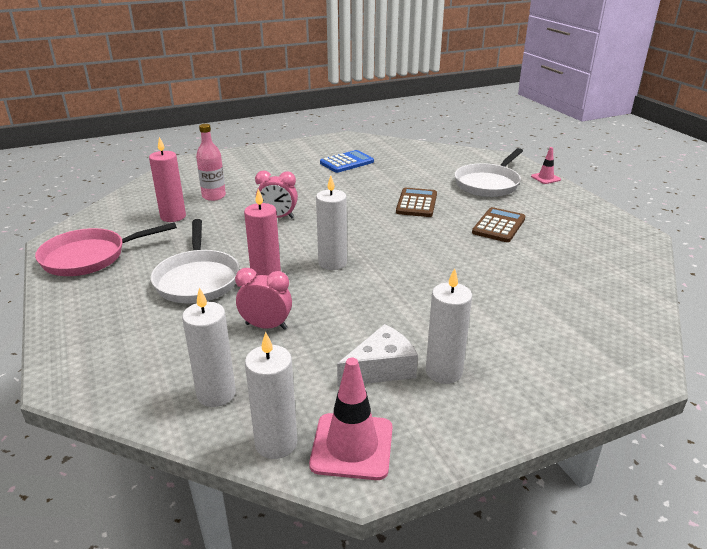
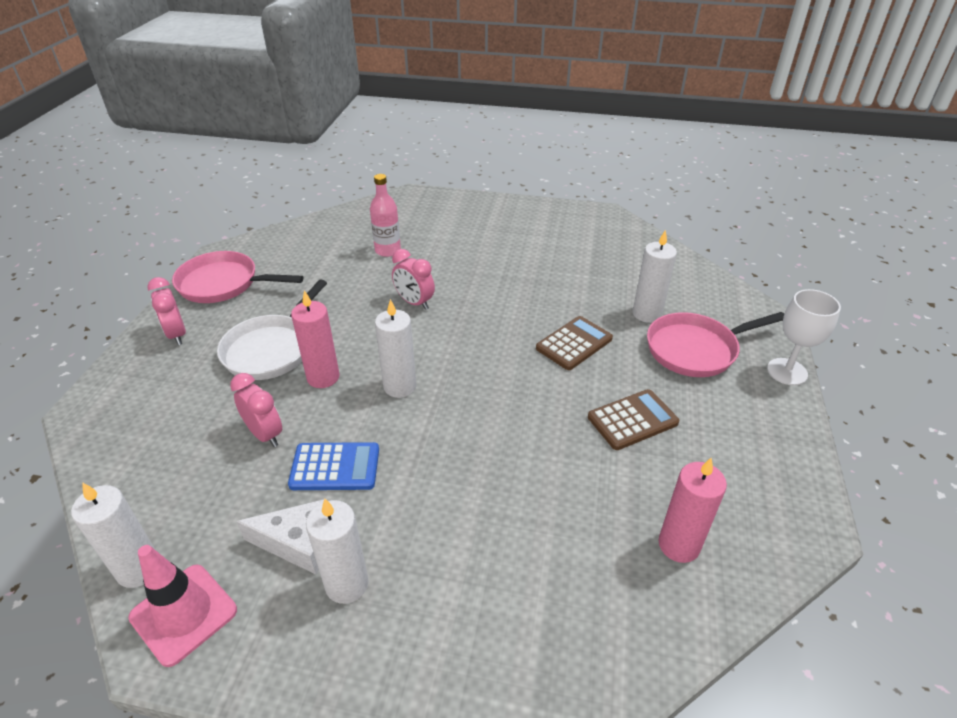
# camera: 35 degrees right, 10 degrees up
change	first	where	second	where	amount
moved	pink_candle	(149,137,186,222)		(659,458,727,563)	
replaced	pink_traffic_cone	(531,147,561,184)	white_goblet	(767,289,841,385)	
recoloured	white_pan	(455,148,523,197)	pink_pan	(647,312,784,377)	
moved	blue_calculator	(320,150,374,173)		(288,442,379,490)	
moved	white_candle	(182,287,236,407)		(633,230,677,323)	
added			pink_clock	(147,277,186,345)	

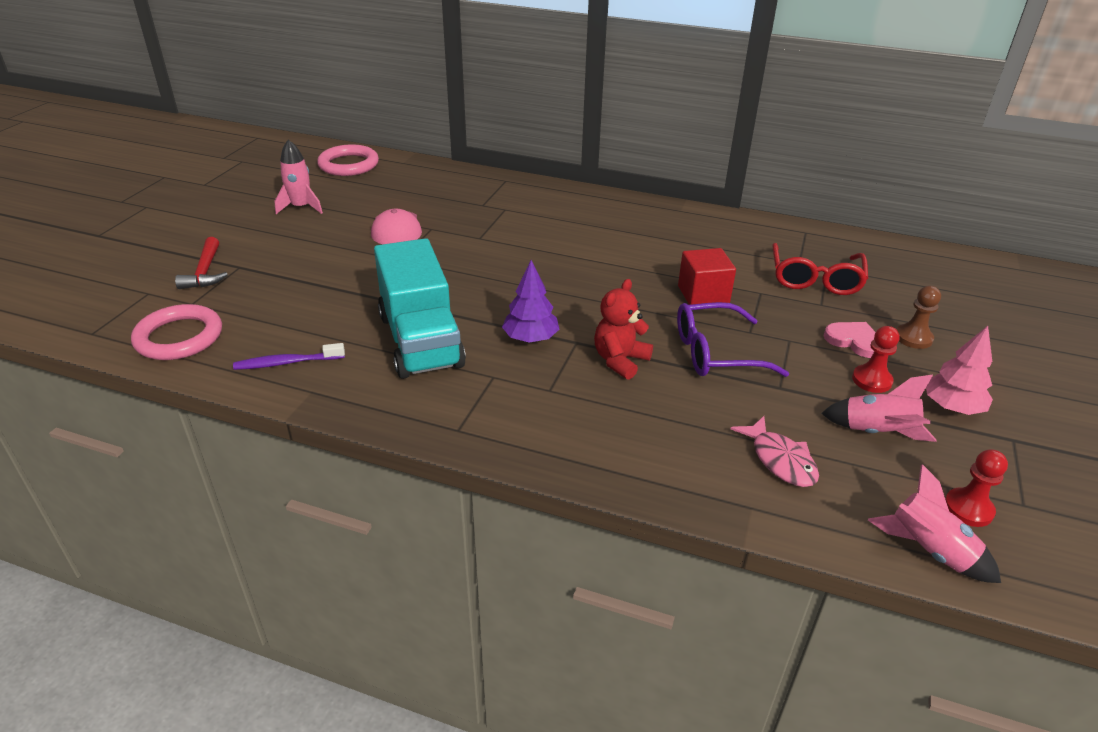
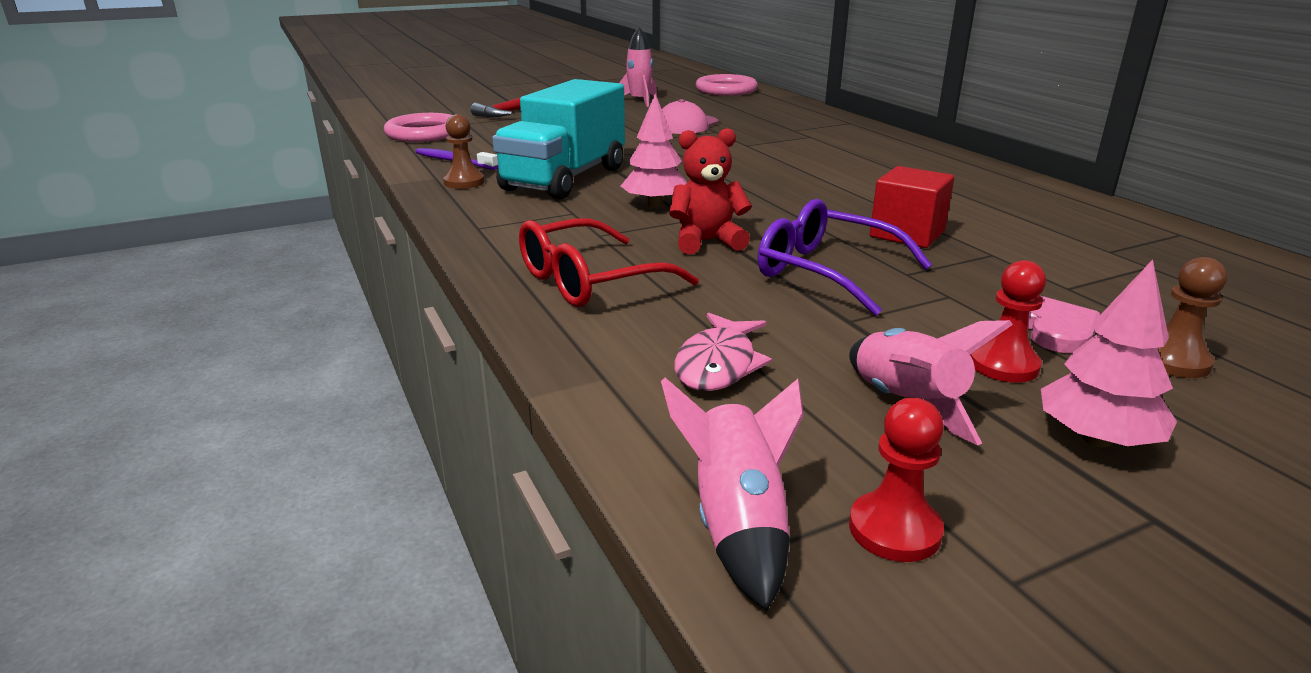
# camera: 45 degrees right, 10 degrees down
change	first	where	second	where	amount
moved	red_glasses	(772,243,868,295)		(519,218,699,307)	
recoloured	purple_tree	(502,260,559,343)	pink_tree	(621,94,687,207)	
added			brown_pawn	(443,114,484,189)	

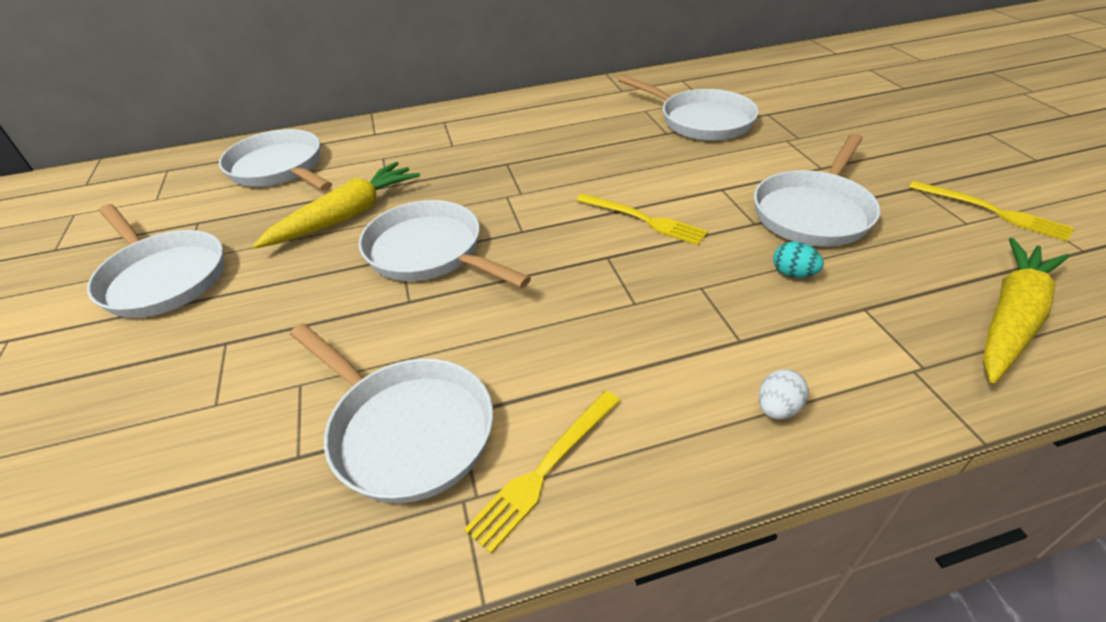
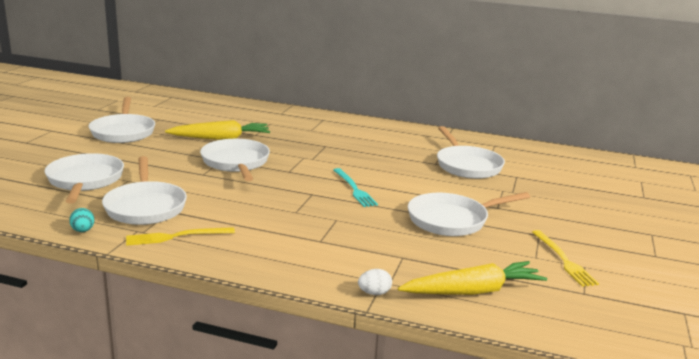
# camera: 30 degrees right, 20 degrees down
change	first	where	second	where	amount
moved	white_pan	(219,129,332,191)		(44,153,124,204)	
recoloured	yellow_fork	(576,193,708,245)	turquoise_fork	(333,168,378,207)	
moved	turquoise_egg	(773,242,824,278)		(69,208,94,232)	
moved	white_egg	(759,369,809,420)		(358,269,392,295)	

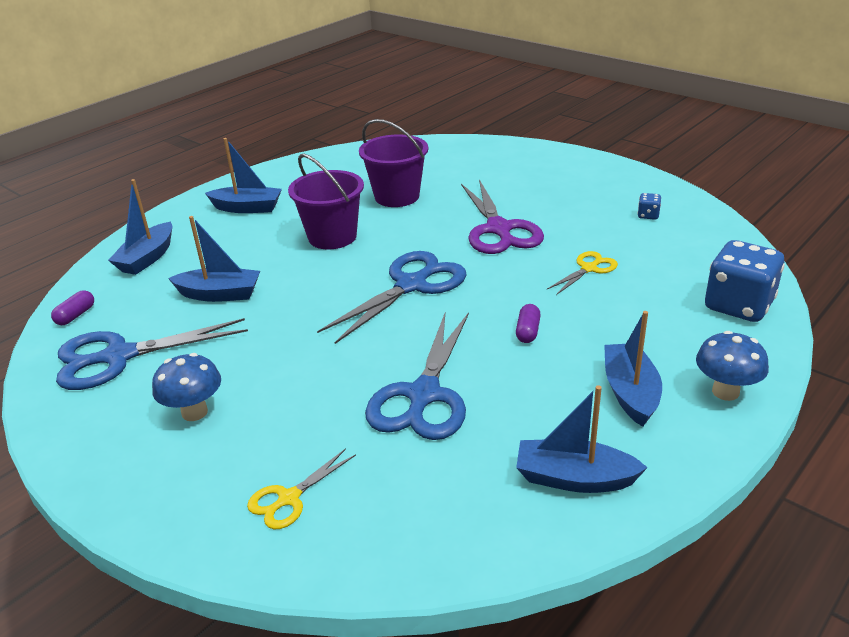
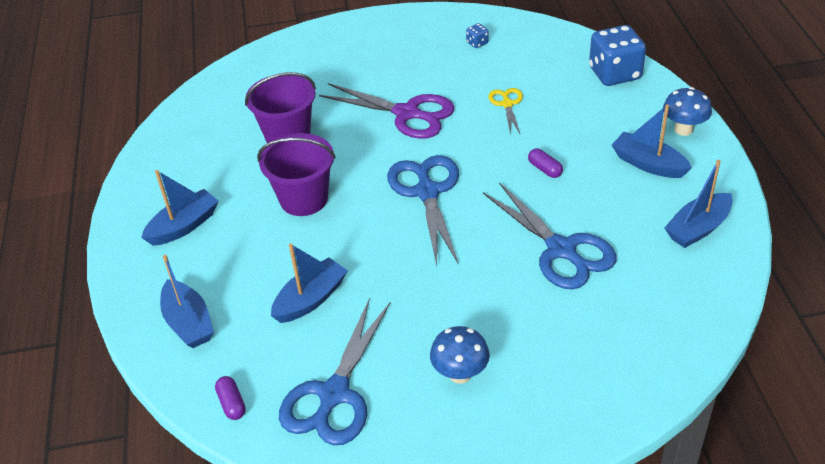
# camera: 50 degrees left, 10 degrees up
change	first	where	second	where	amount
removed	yellow_scissors	(247,448,356,529)			

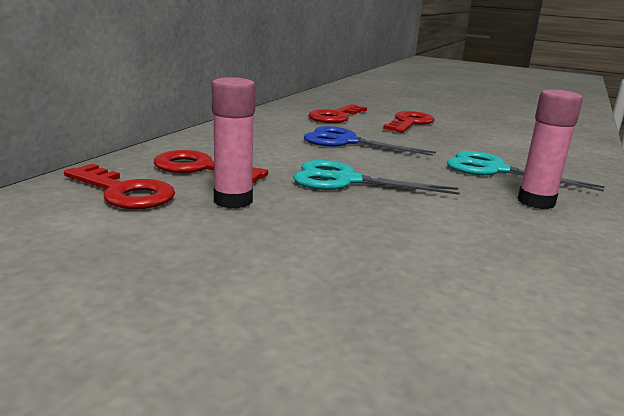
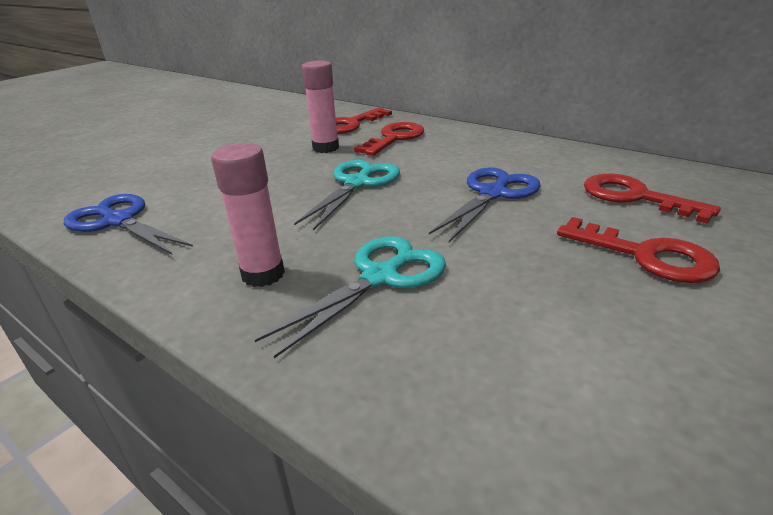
# camera: 105 degrees right, 10 degrees up
change	first	where	second	where	amount
added			blue_scissors	(64,194,193,254)	

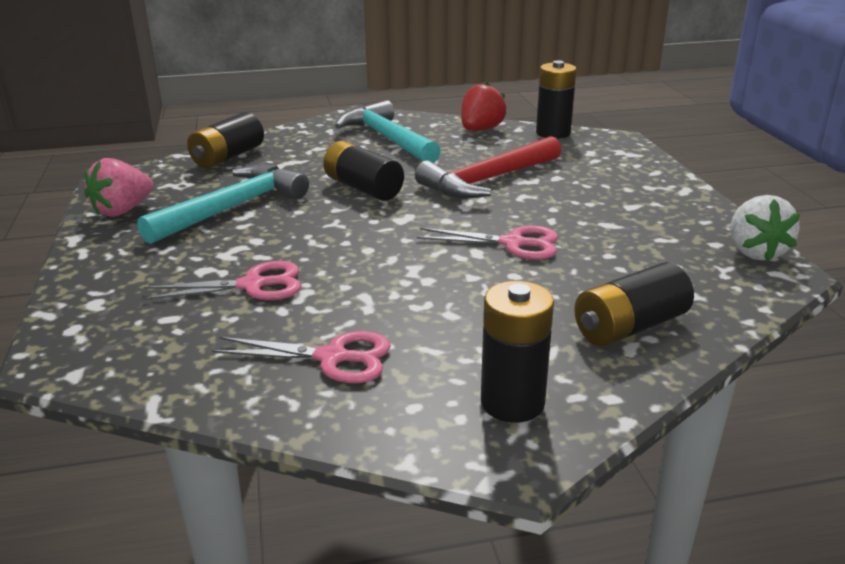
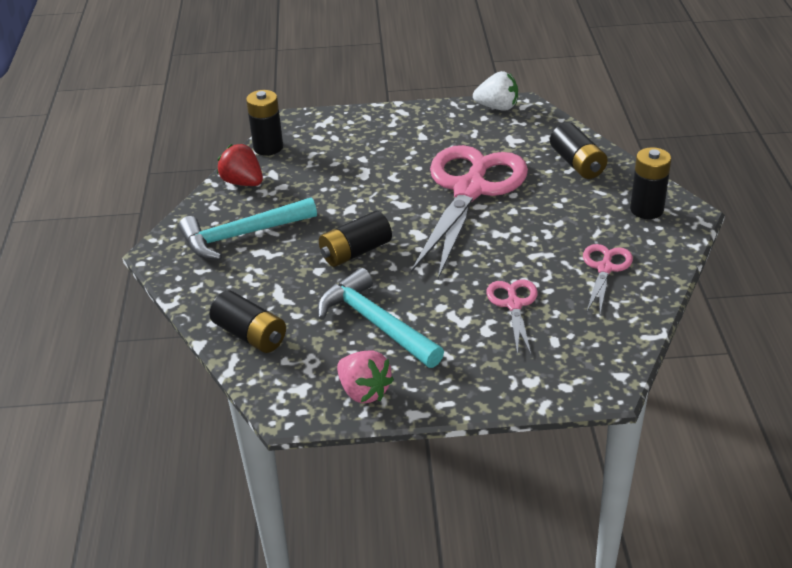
# camera: 80 degrees left, 10 degrees up
change	first	where	second	where	amount
removed	red_hammer	(415,136,561,198)			
resized	pink_scissors	(417,226,558,260)		(411,145,528,279)	x2.19

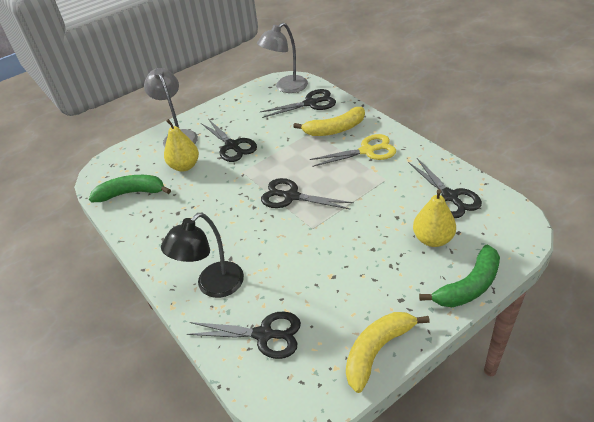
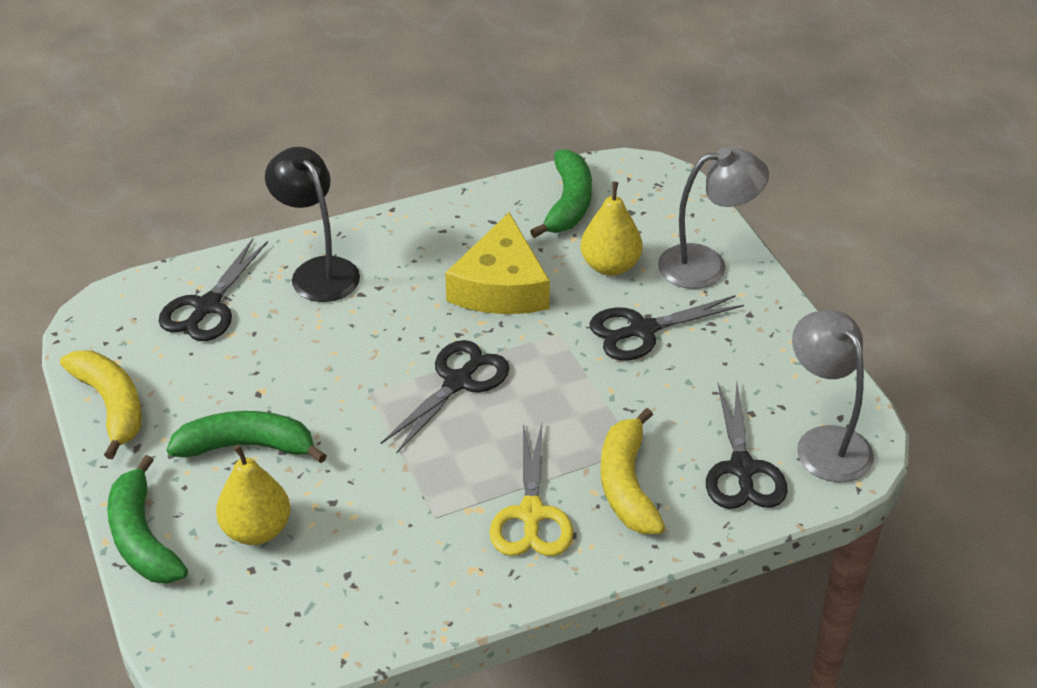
# camera: 100 degrees right, 0 degrees up
change	first	where	second	where	amount
removed	black_scissors	(408,158,482,218)			
added			yellow_cheese	(445,212,550,314)	
added			green_banana	(167,411,327,463)	

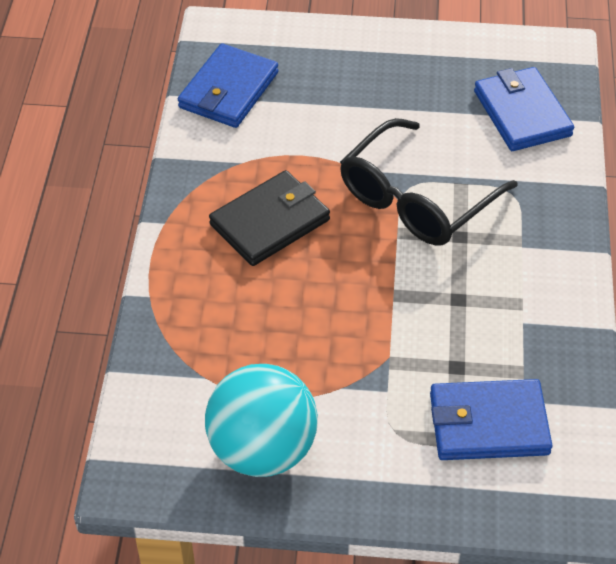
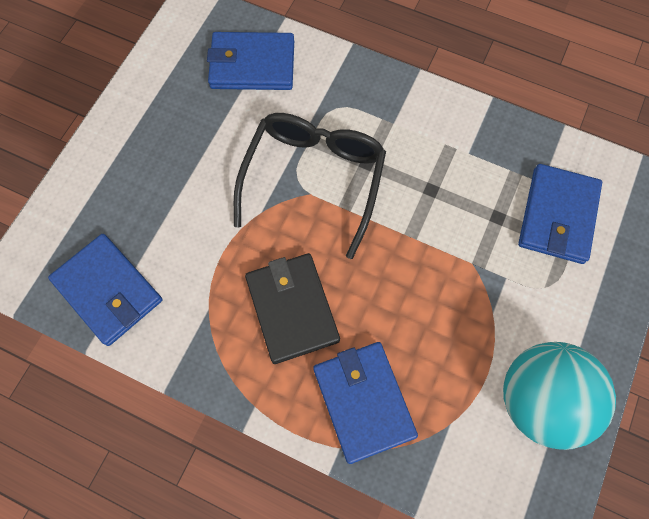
# camera: 70 degrees left, 20 degrees up
change	first	where	second	where	amount
turned	black_glasses	(340,118,518,246)		(234,113,386,259)	135 degrees counterclockwise
added			blue_wallet	(313,342,418,464)	

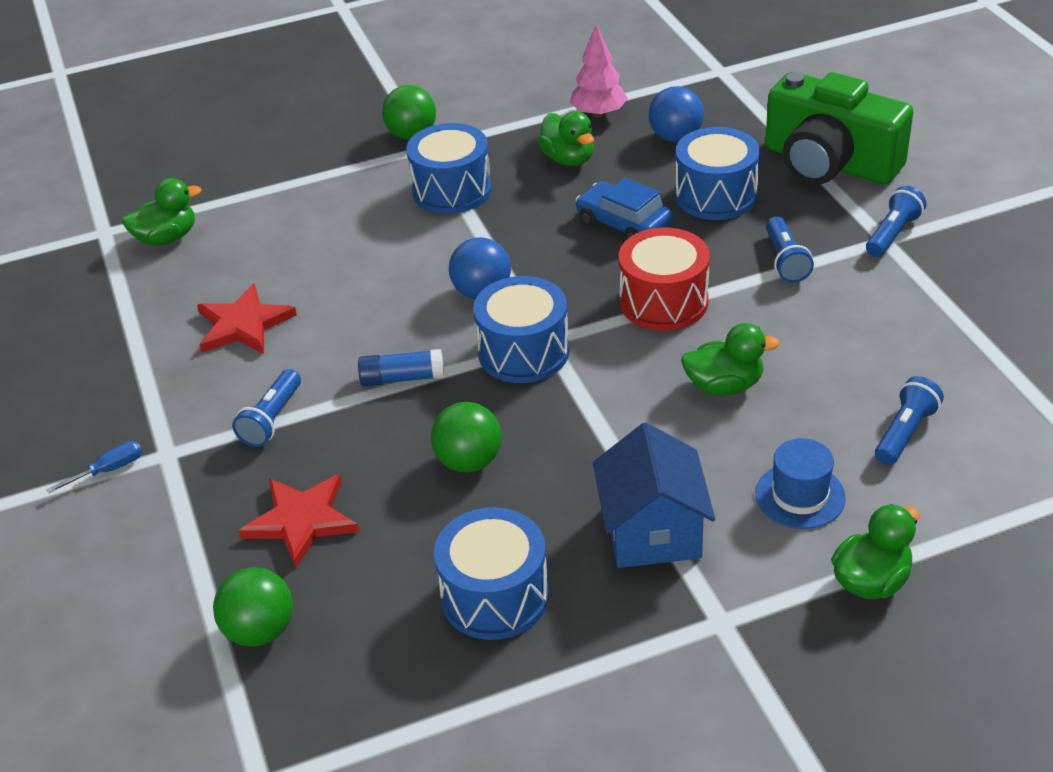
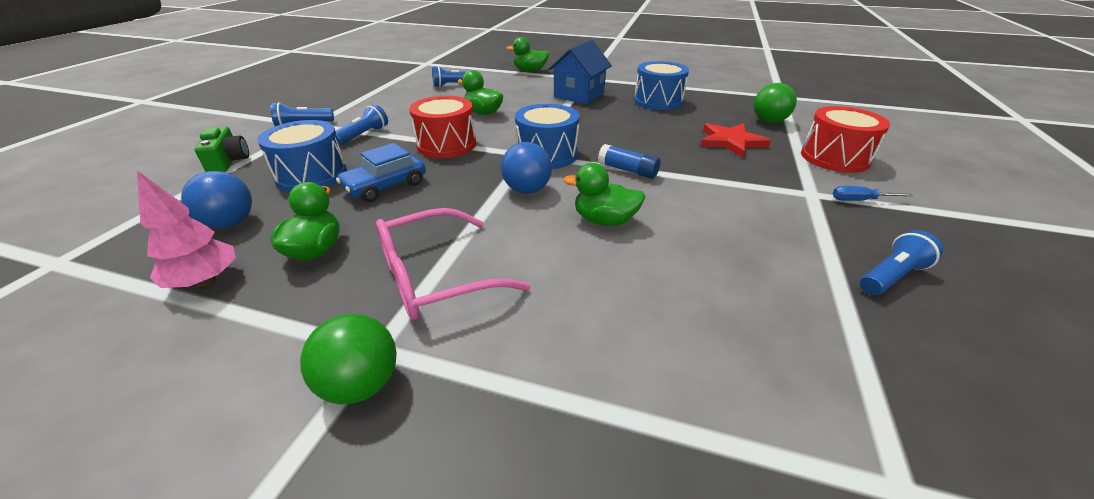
# camera: 145 degrees left, 5 degrees down
change	first	where	second	where	amount
resized	green_camera	(765,72,913,185)		(195,127,249,172)	x0.48
replaced	blue_drum	(406,123,492,214)	pink_glasses	(376,208,531,320)	
moved	green_duck	(122,178,202,246)		(563,163,645,226)	
turned	blue_car	(575,178,673,240)		(336,143,426,202)	60 degrees clockwise
removed	red_star	(197,283,297,354)			
moved	blue_flashlight	(232,369,301,447)		(860,230,943,295)	
removed	green_ball	(431,402,502,472)			
removed	blue_hat	(755,438,846,529)			
added			red_drum	(801,106,890,173)	

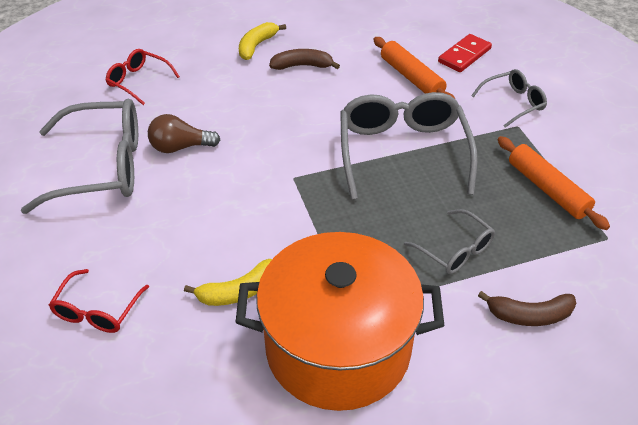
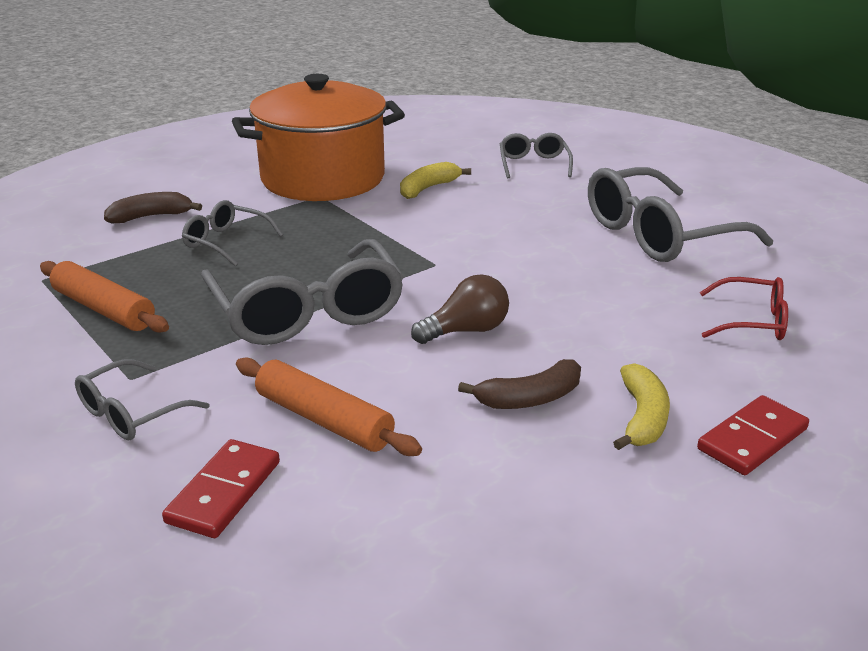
# camera: 160 degrees right, 15 degrees down
change	first	where	second	where	amount
moved	brown_light_bulb	(148,114,220,153)		(411,274,509,344)	
recoloured	red_glasses	(49,269,149,333)	grey_glasses	(500,133,573,179)	
added			red_domino	(697,395,809,475)	

